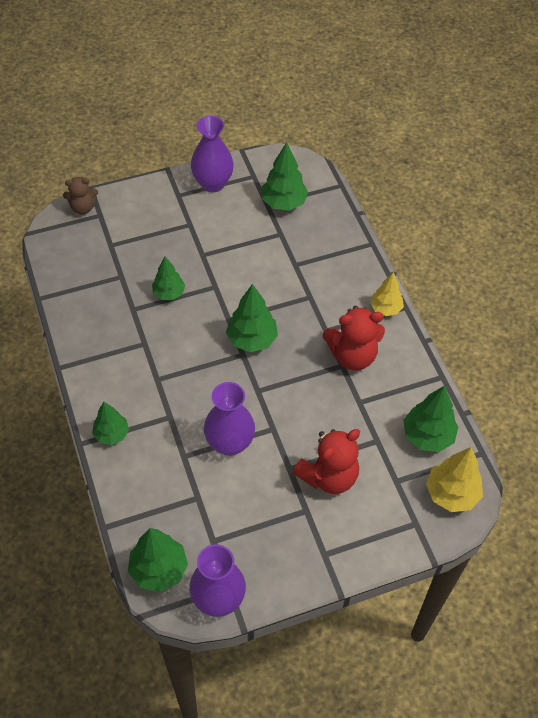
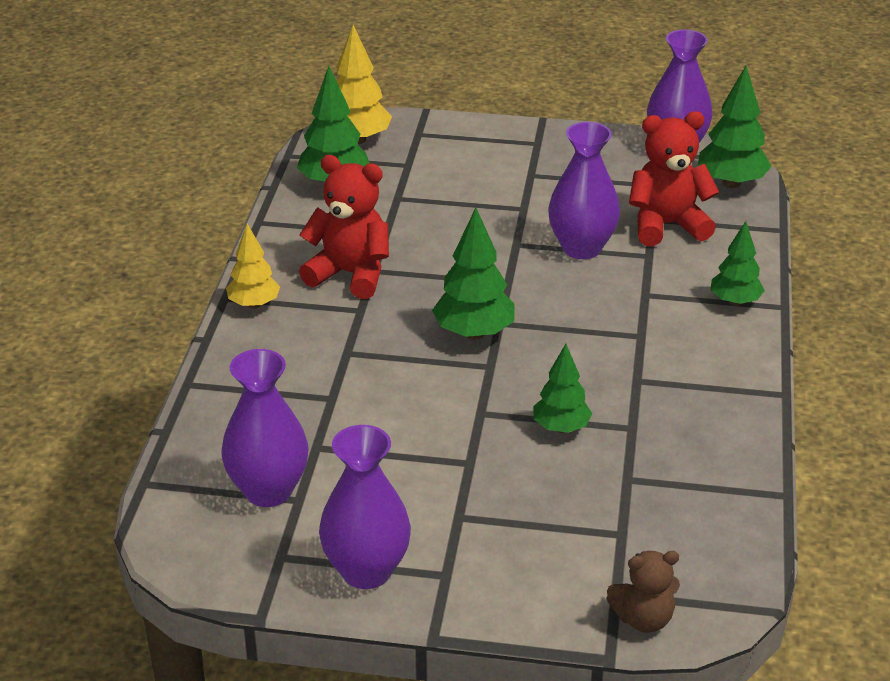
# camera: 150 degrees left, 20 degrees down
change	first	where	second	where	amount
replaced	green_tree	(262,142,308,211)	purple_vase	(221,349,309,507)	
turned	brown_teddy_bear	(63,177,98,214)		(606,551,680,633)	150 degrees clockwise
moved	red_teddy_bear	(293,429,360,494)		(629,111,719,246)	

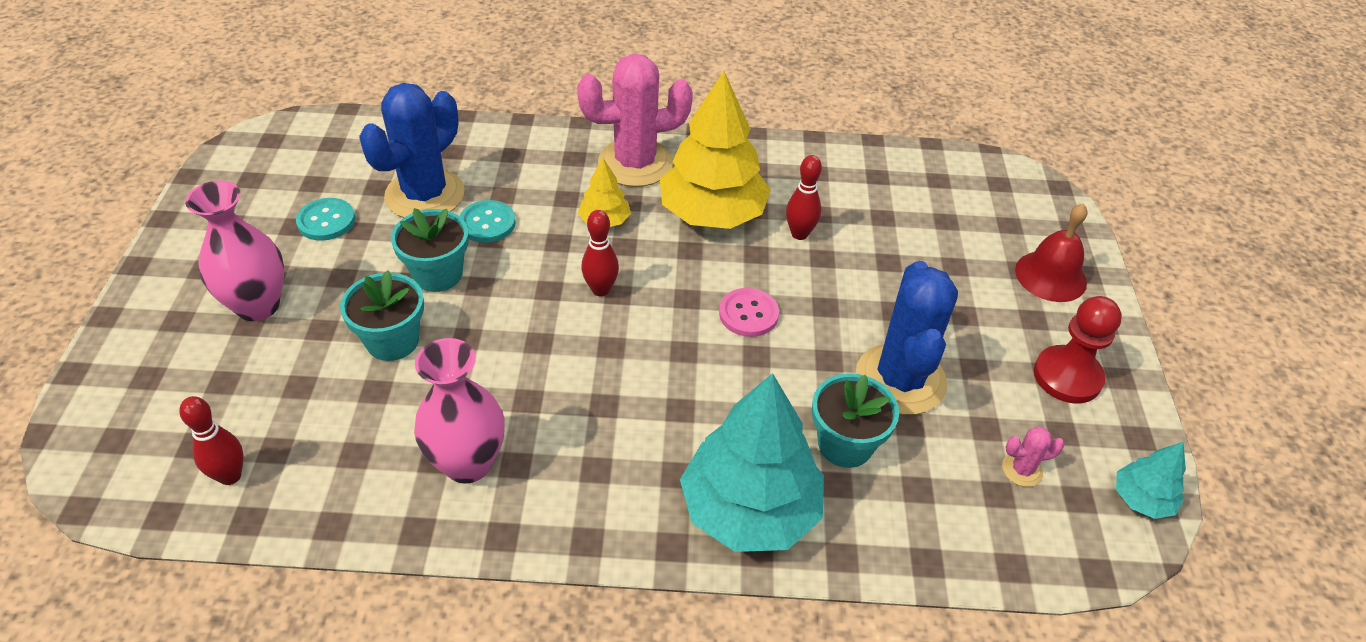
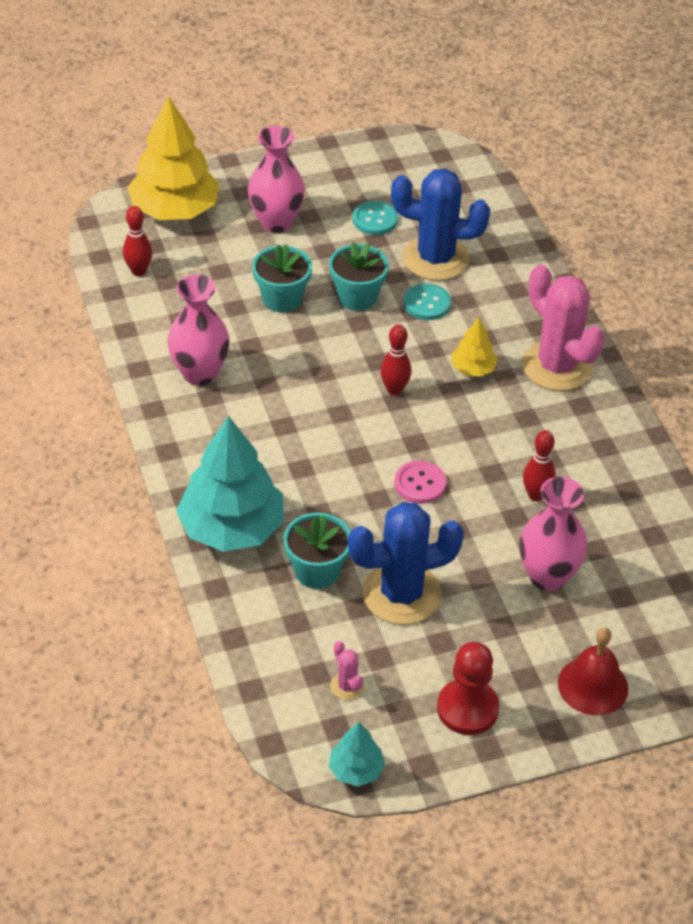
# camera: 70 degrees right, 0 degrees up
change	first	where	second	where	amount
moved	yellow_tree	(660,71,771,229)		(127,96,220,220)	
added			pink_vase	(519,477,587,591)	

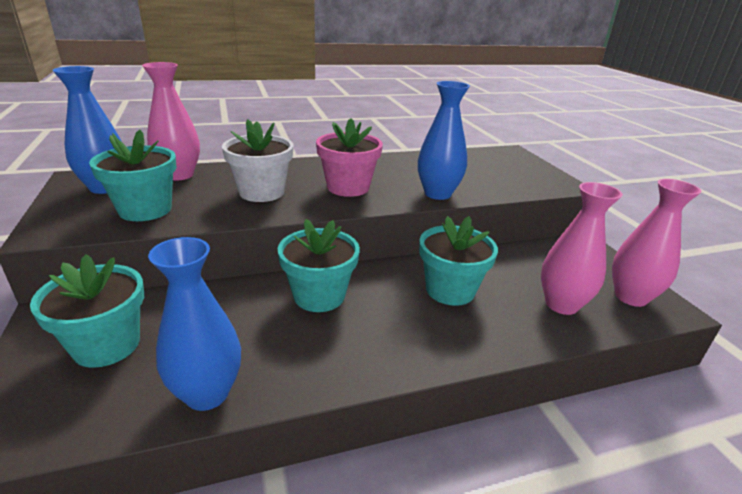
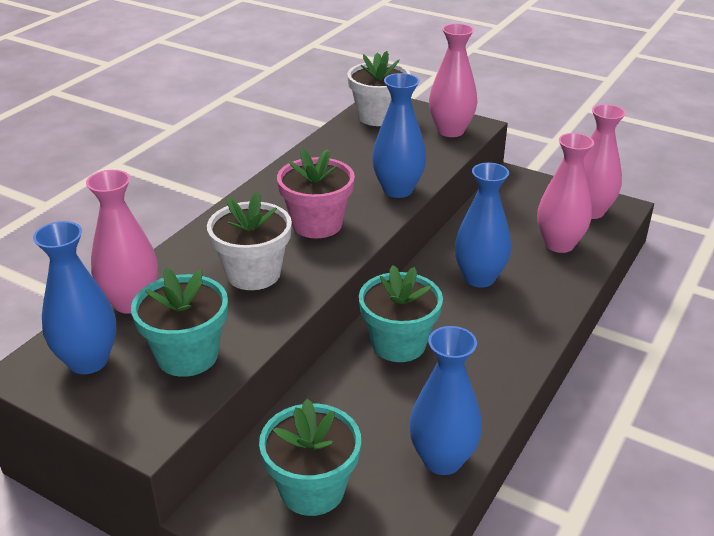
# camera: 40 degrees left, 5 degrees up
change	first	where	second	where	amount
replaced	turquoise_flower_pot	(419,216,498,306)	blue_vase	(455,163,511,288)	
added			pink_vase	(429,23,477,137)	
added			white_flower_pot	(347,51,410,126)	

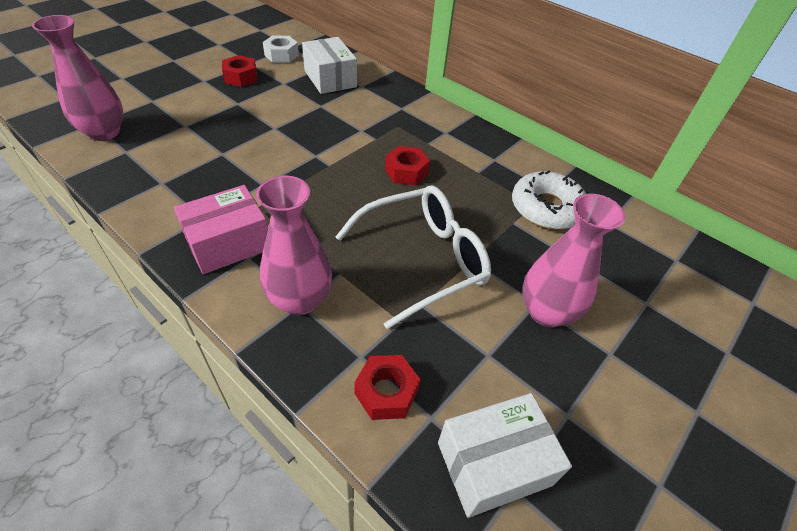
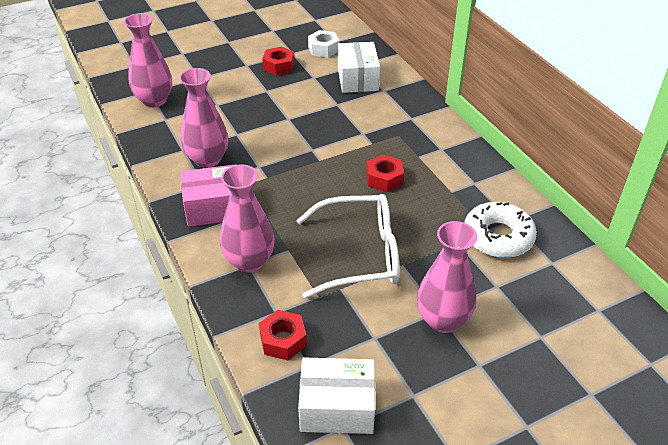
# camera: 25 degrees right, 5 degrees down
change	first	where	second	where	amount
added			pink_vase	(179,68,228,168)	

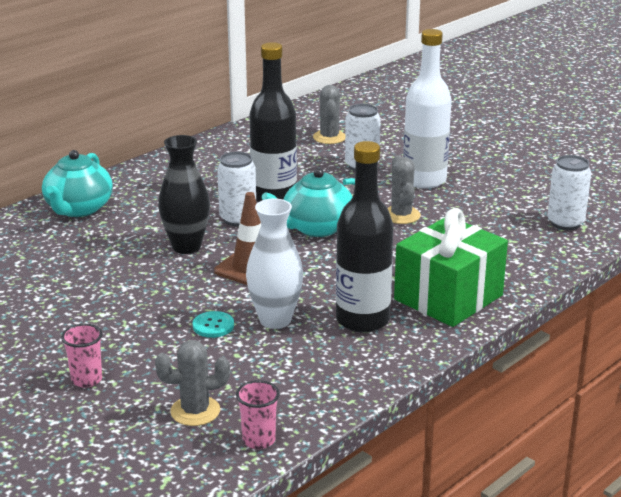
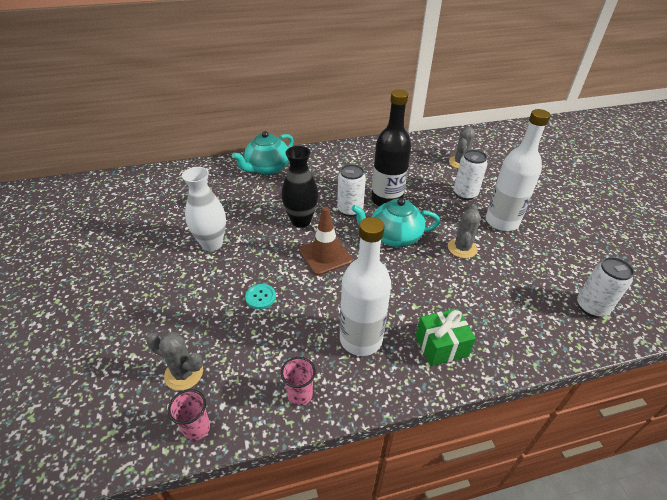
# camera: 30 degrees right, 15 degrees up
change	first	where	second	where	amount
recoloured	black_bottle	(336,141,393,333)	white_bottle	(340,217,391,356)	
moved	white_vase	(246,198,303,329)		(182,167,226,251)	
resized	green_gift	(394,208,508,327)		(416,308,476,366)	x0.60
moved	pink_cup	(61,324,102,388)		(281,357,316,406)	

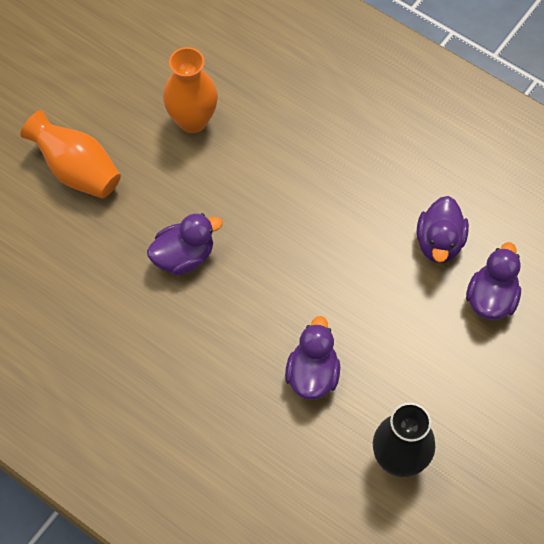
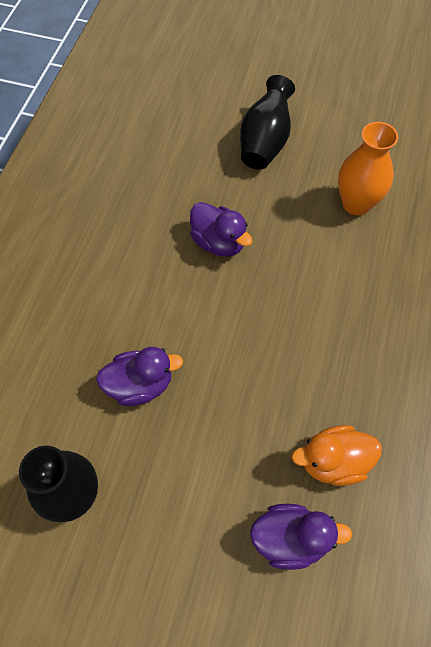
# camera: 70 degrees right, 0 degrees up
change	first	where	second	where	amount
recoloured	orange_vase	(20,110,121,199)	black_vase	(240,75,295,170)	
recoloured	purple_duck	(416,196,469,263)	orange_duck	(291,425,382,486)	

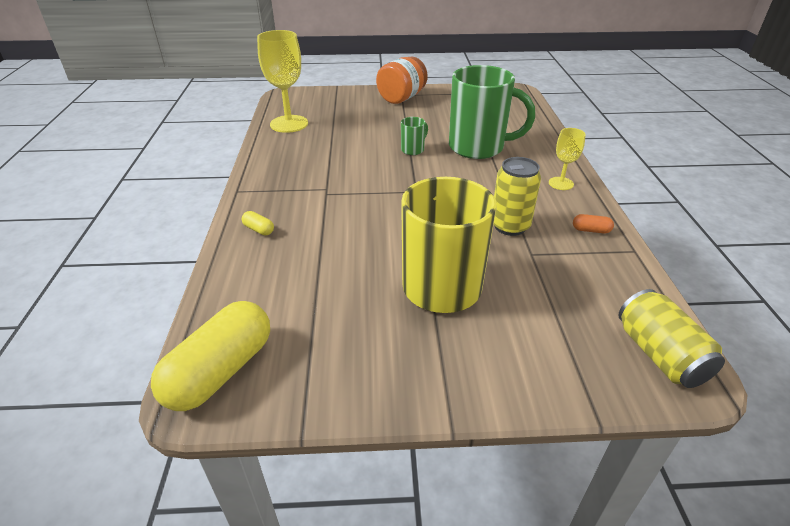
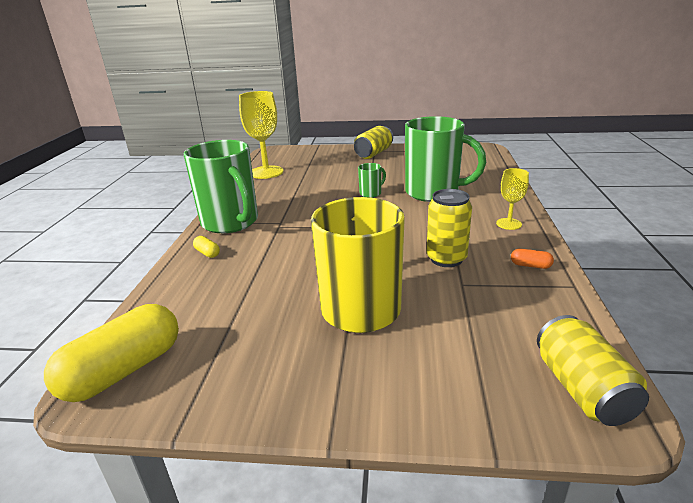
# camera: 10 degrees right, 10 degrees down
change	first	where	second	where	amount
replaced	orange_jar	(376,56,428,104)	yellow_can	(354,126,393,159)	
added			green_mug	(184,140,258,233)	

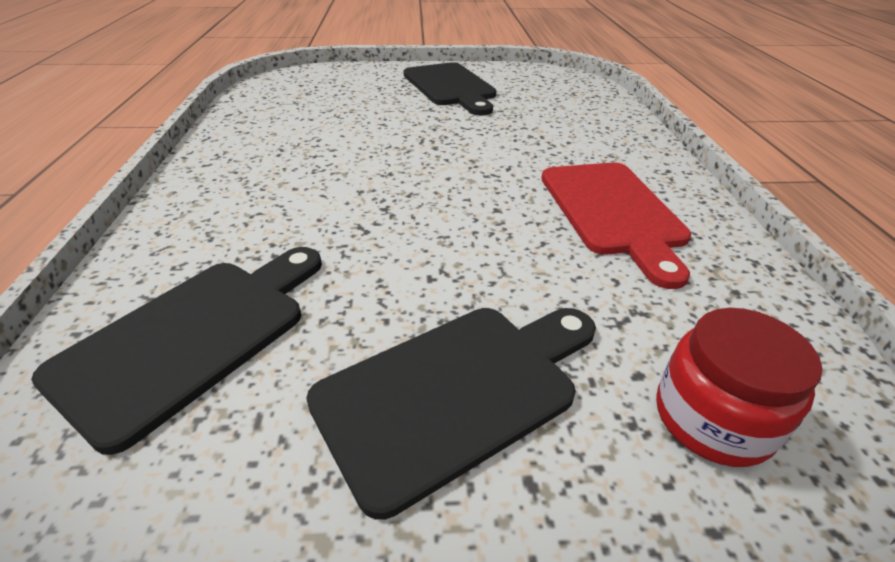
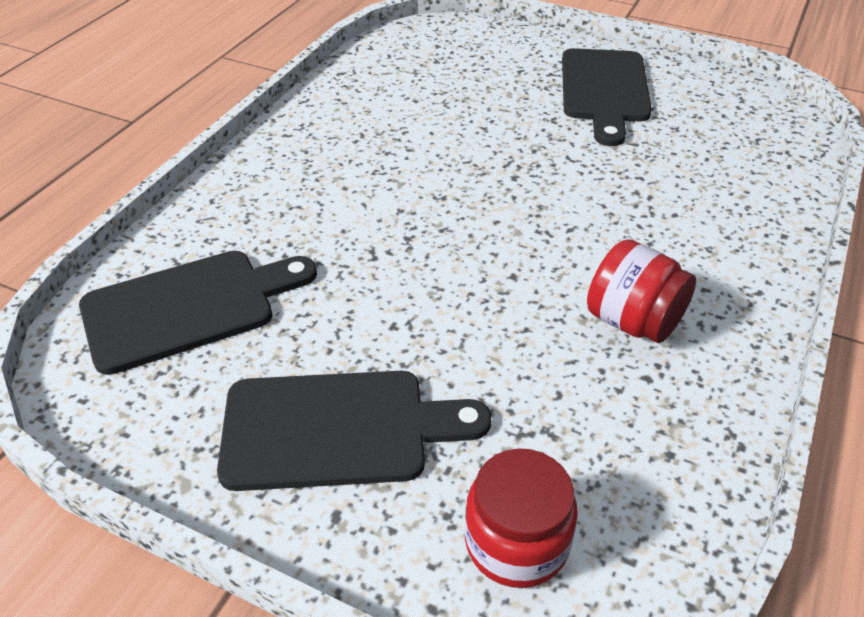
# camera: 30 degrees right, 5 degrees up
change	first	where	second	where	amount
replaced	red_cutting_board	(541,162,691,289)	red_jar	(587,239,696,343)	

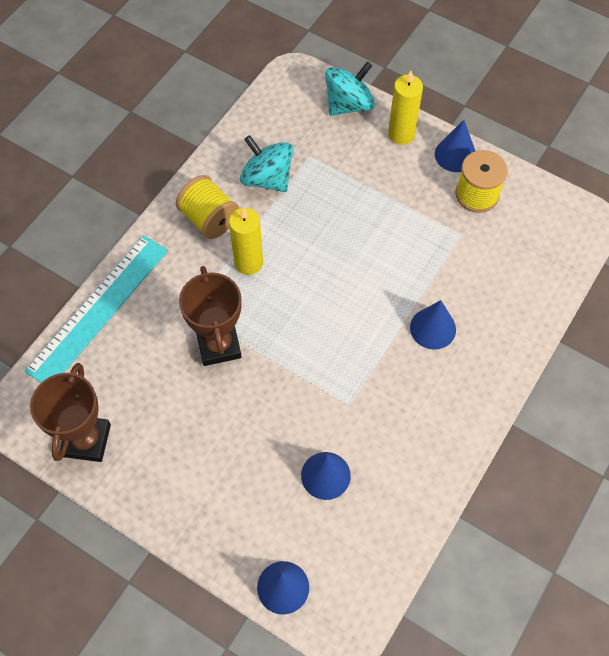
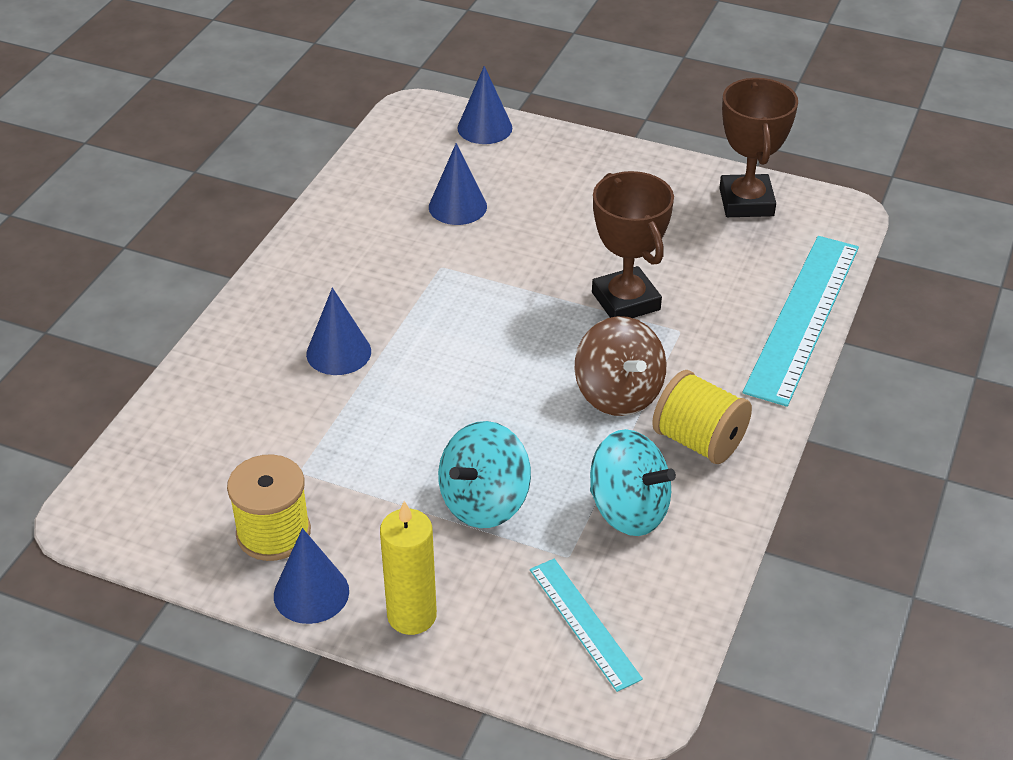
# camera: 170 degrees right, 20 degrees down
change	first	where	second	where	amount
moved	turquoise_spinning_top	(325,61,375,116)		(438,421,531,528)	
replaced	yellow_candle	(229,208,263,275)	brown_spinning_top	(575,316,667,416)	
added			turquoise_ruler	(530,559,643,692)	

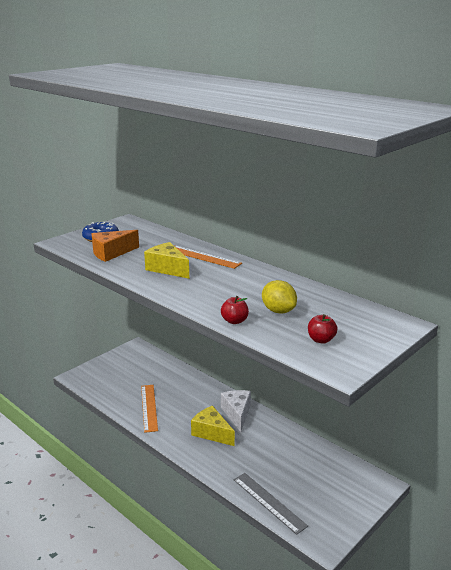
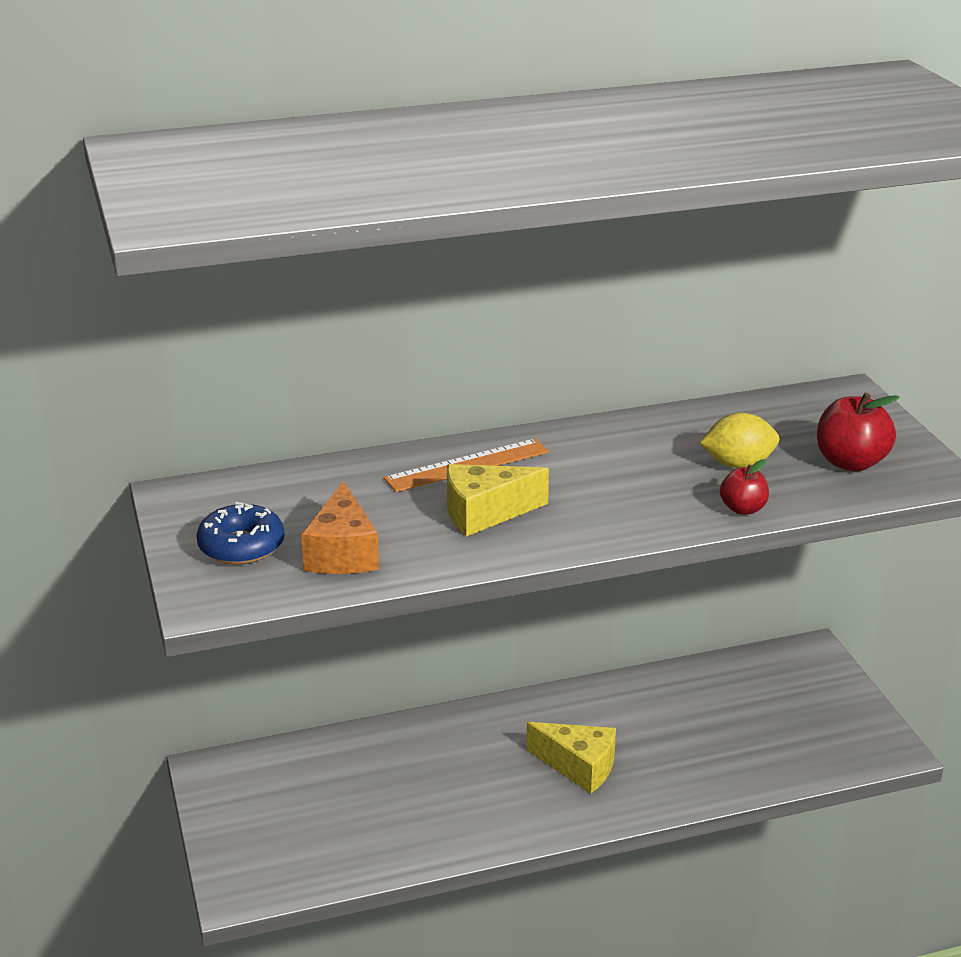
# camera: 60 degrees left, 5 degrees up
change	first	where	second	where	amount
resized	red_apple	(308,314,338,343)		(817,393,900,471)	x1.66
removed	orange_ruler	(141,385,158,433)			
removed	white_cheese	(221,390,251,432)			
turned	yellow_cheese	(191,406,235,446)		(526,722,616,794)	135 degrees counterclockwise
removed	grey_ruler	(234,473,308,535)			

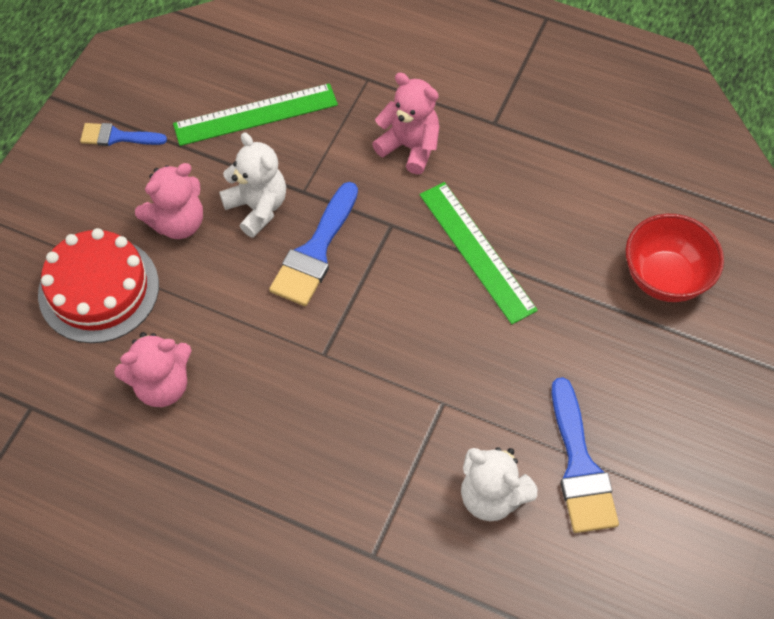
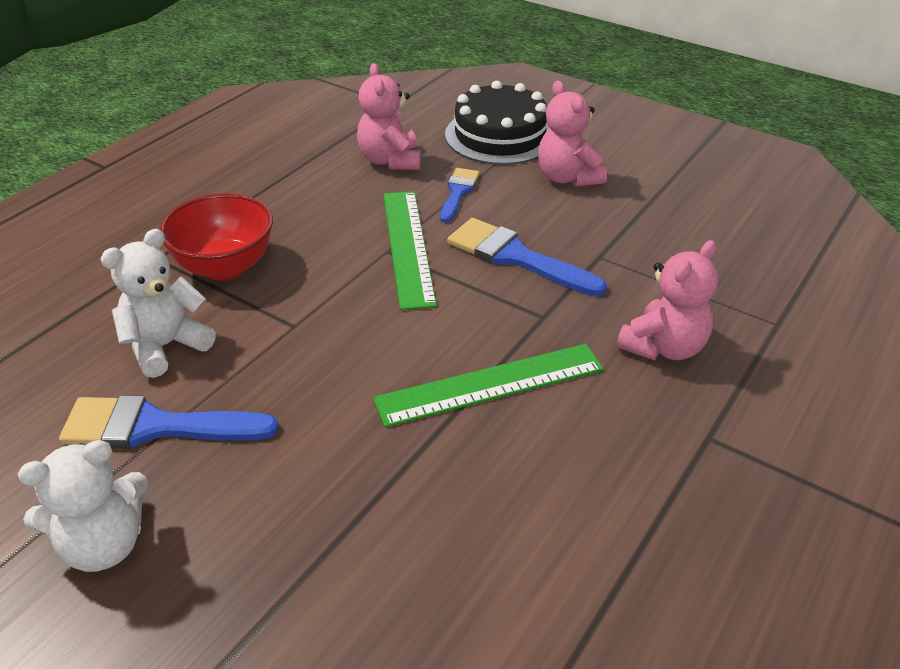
# camera: 100 degrees right, 20 degrees down
change	first	where	second	where	amount
moved	green_ruler	(173,83,338,146)		(383,191,437,310)	
moved	blue_brush	(80,123,167,146)		(440,168,480,223)	
moved	white_teddy_bear	(219,132,286,238)		(18,440,148,572)	
moved	red_bowl	(625,214,724,302)		(159,193,273,280)	
recoloured	red_cake	(38,228,159,343)	black_cake	(445,81,548,165)	

